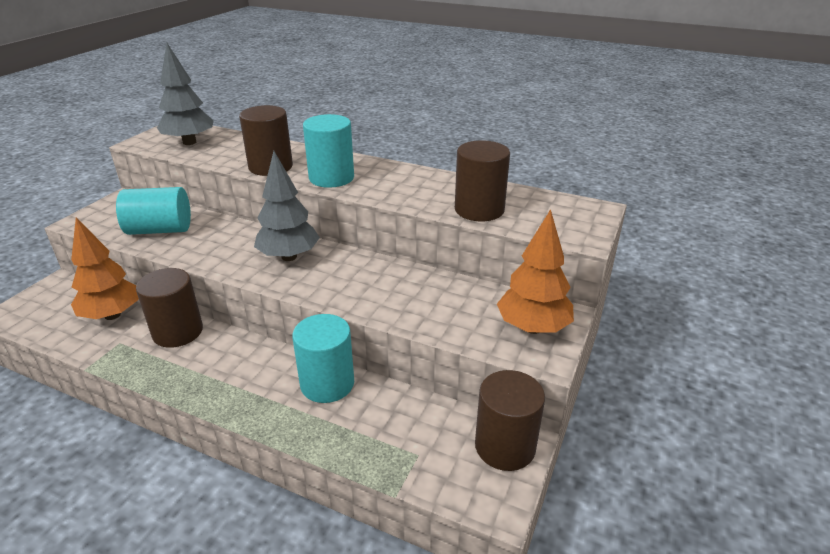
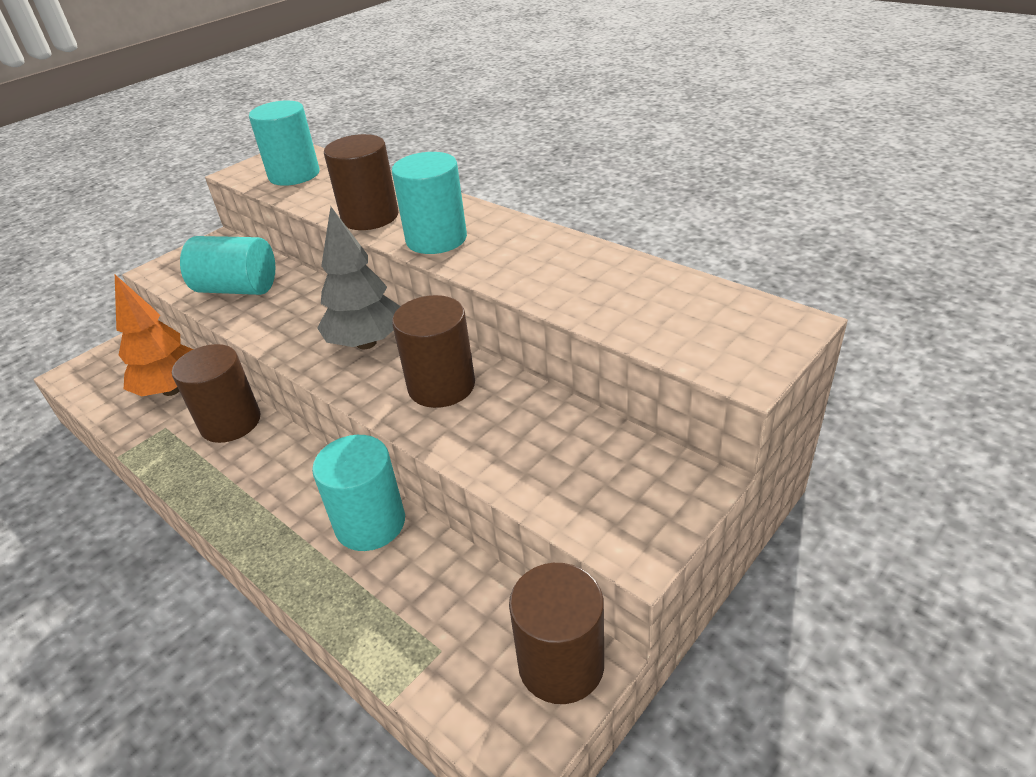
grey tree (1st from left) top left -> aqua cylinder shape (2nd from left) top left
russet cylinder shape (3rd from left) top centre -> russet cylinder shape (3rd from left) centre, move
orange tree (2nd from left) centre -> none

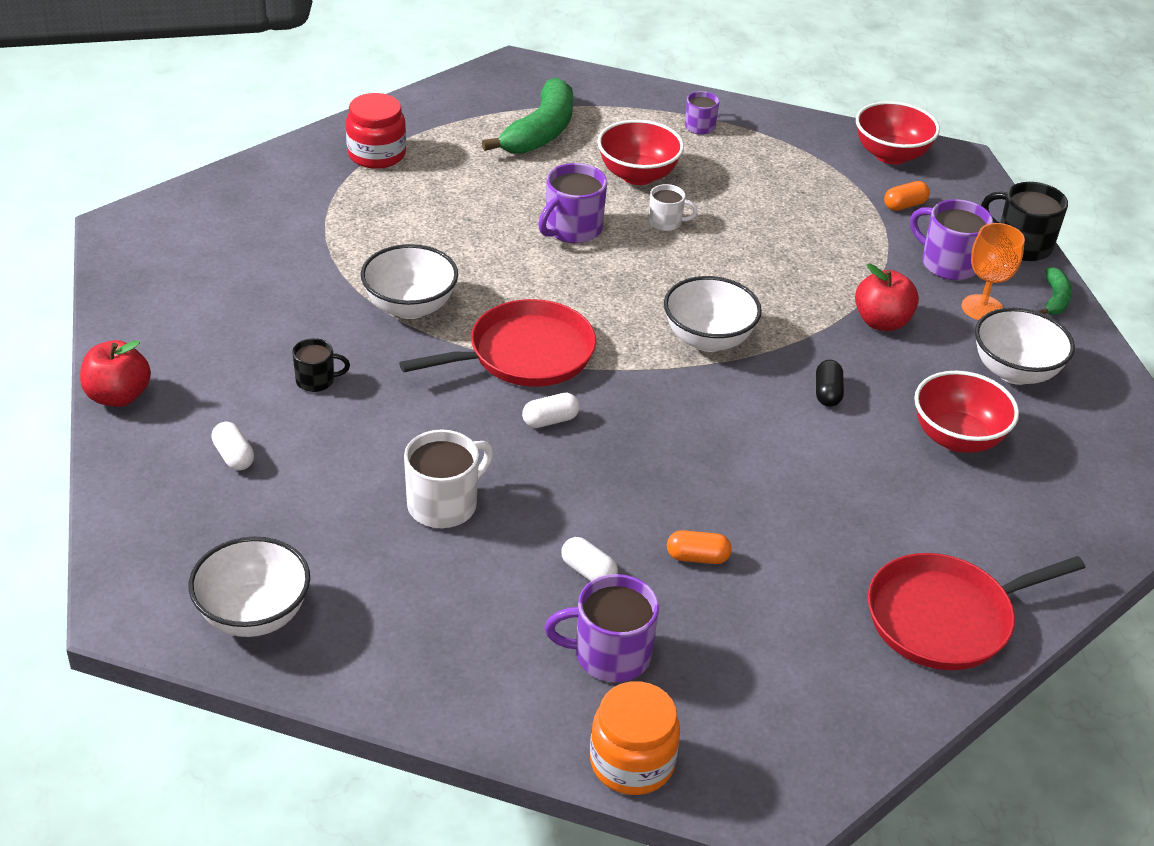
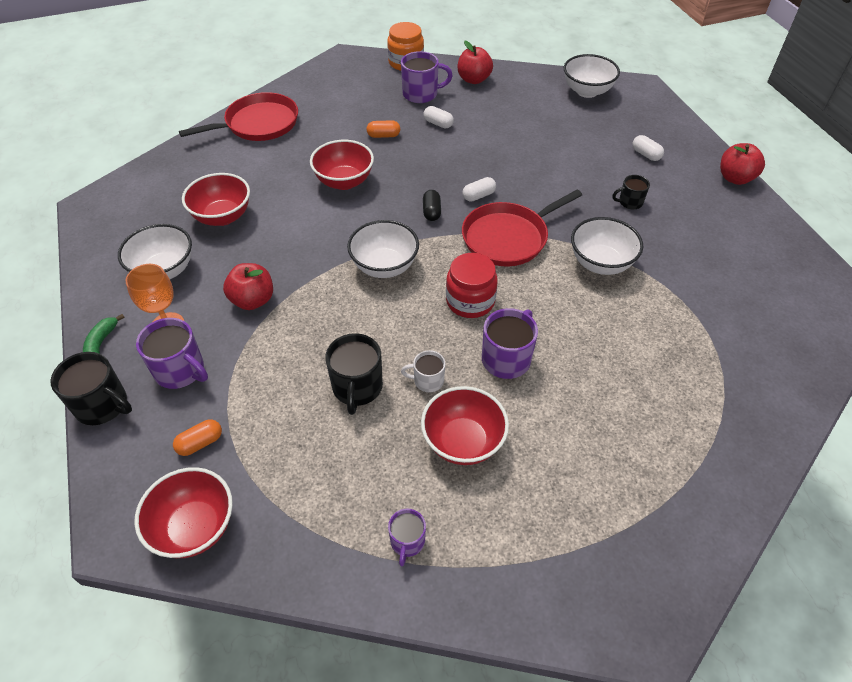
scarlet jar top left -> scarlet jar centre, move
pure white mug (1st from left) centre -> none
leaf-green banana fruit (1st from left) top centre -> none
jet-black pill middle right -> jet-black pill top centre, move
none -> scarlet bowl (3rd from left) top centre
none -> jet-black mug (2nd from left) centre
none -> scarlet apple (2nd from left) top centre

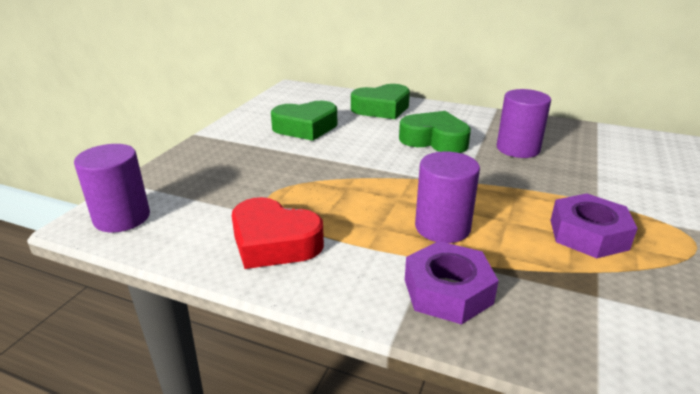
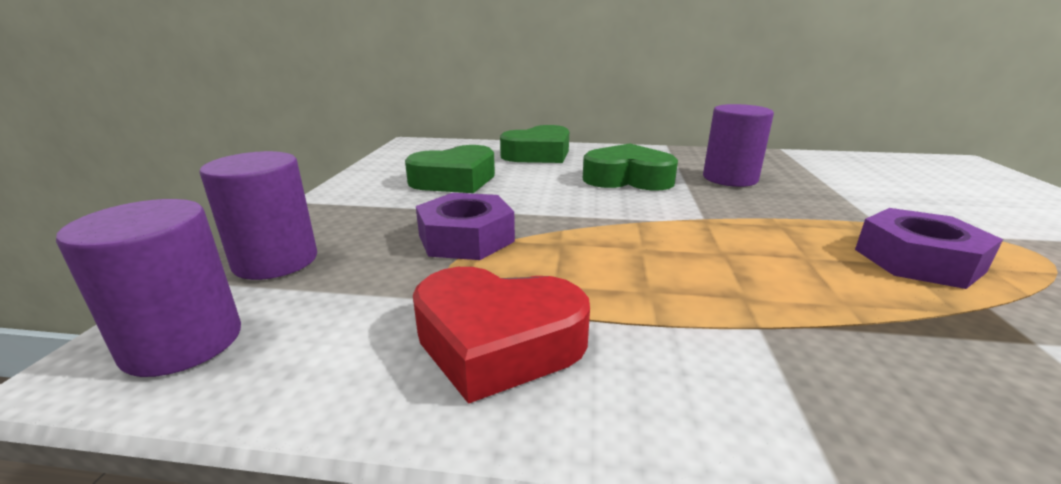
royal purple nut (1st from left) bottom centre -> royal purple nut (1st from left) centre, move
royal purple cylinder shape (2nd from left) centre -> royal purple cylinder shape (2nd from left) middle left, move

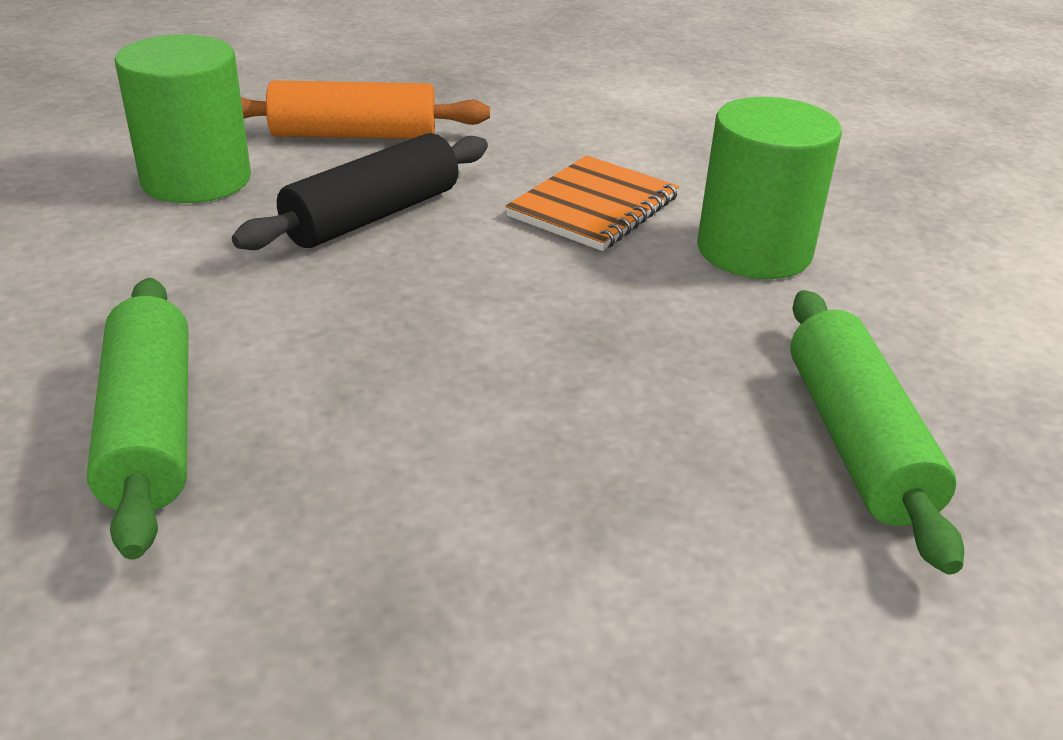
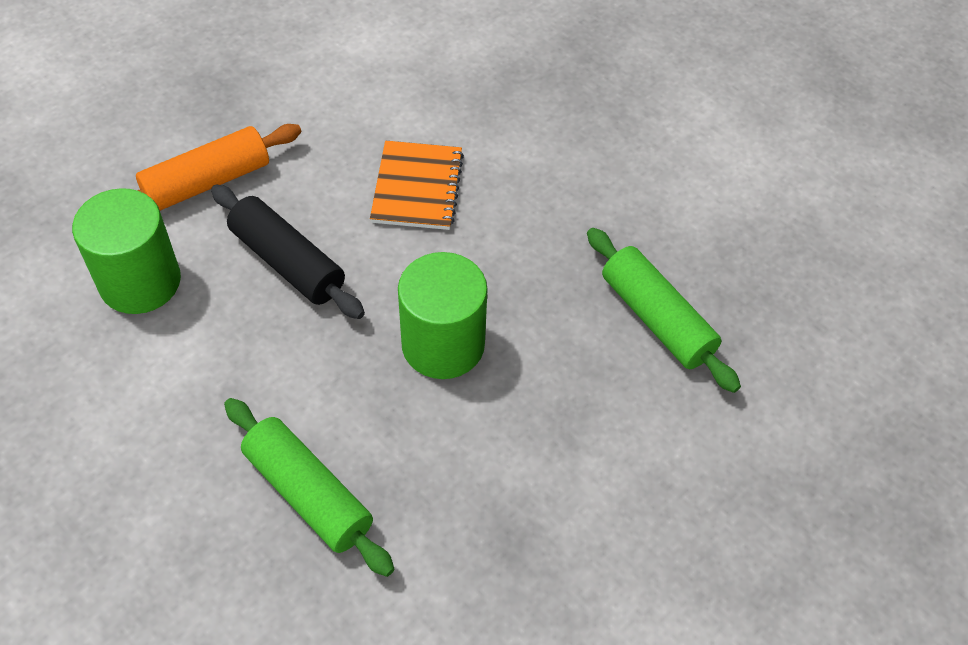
jet-black dough roller top centre -> jet-black dough roller middle left, 60 degrees counterclockwise
leaf-green cylinder shape (2nd from left) top right -> leaf-green cylinder shape (2nd from left) centre, move

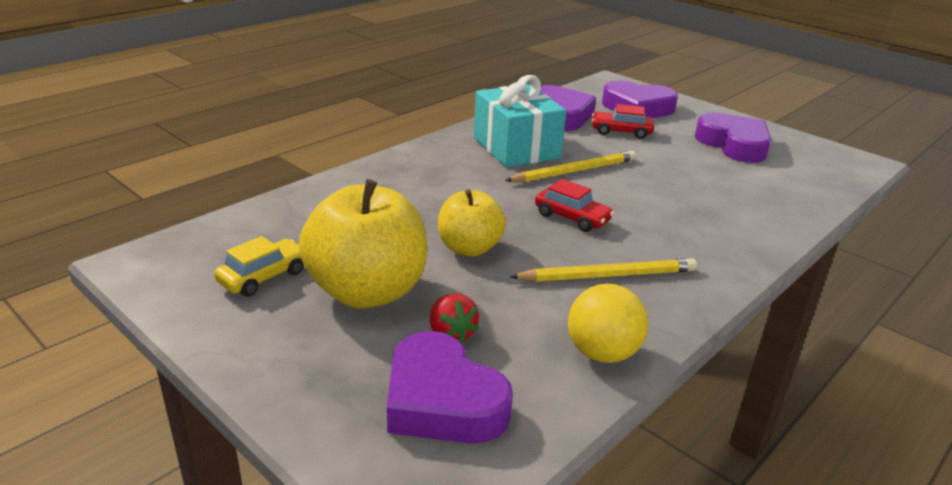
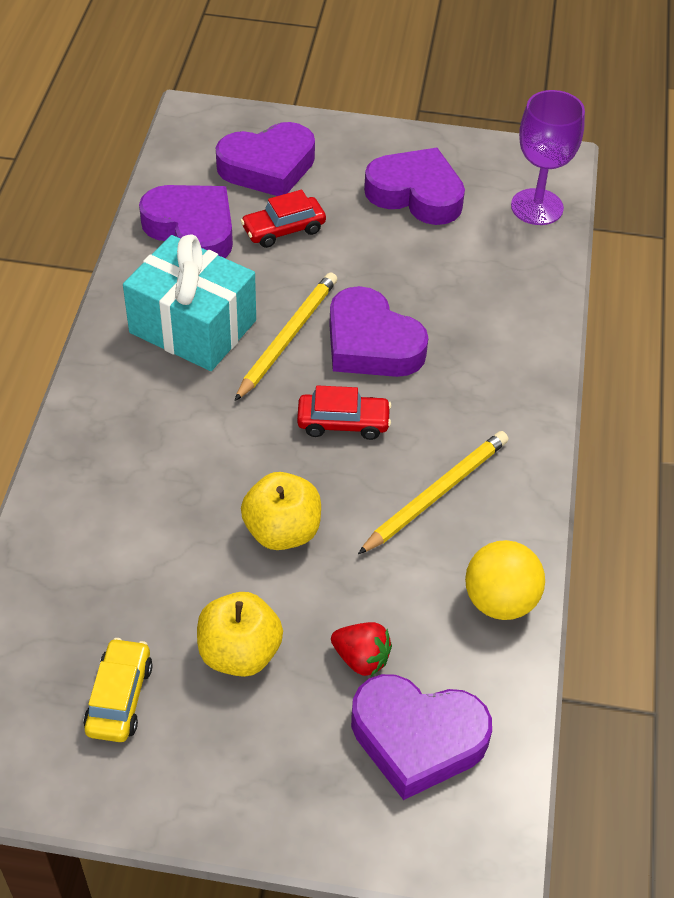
golden apple (1st from left) centre -> golden apple (1st from left) bottom centre, x0.60
none -> royal purple heart (3rd from left) centre
none -> royal purple chalice top right

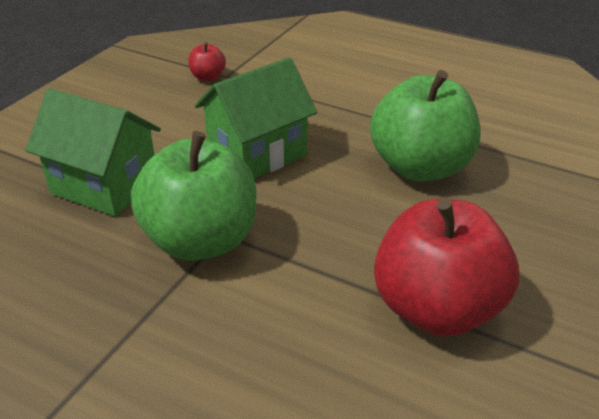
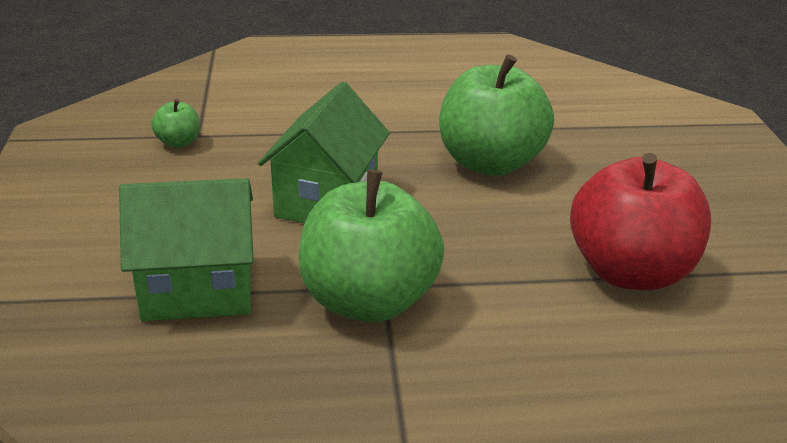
scarlet apple (1st from left) top centre -> leaf-green apple (1st from left) top left

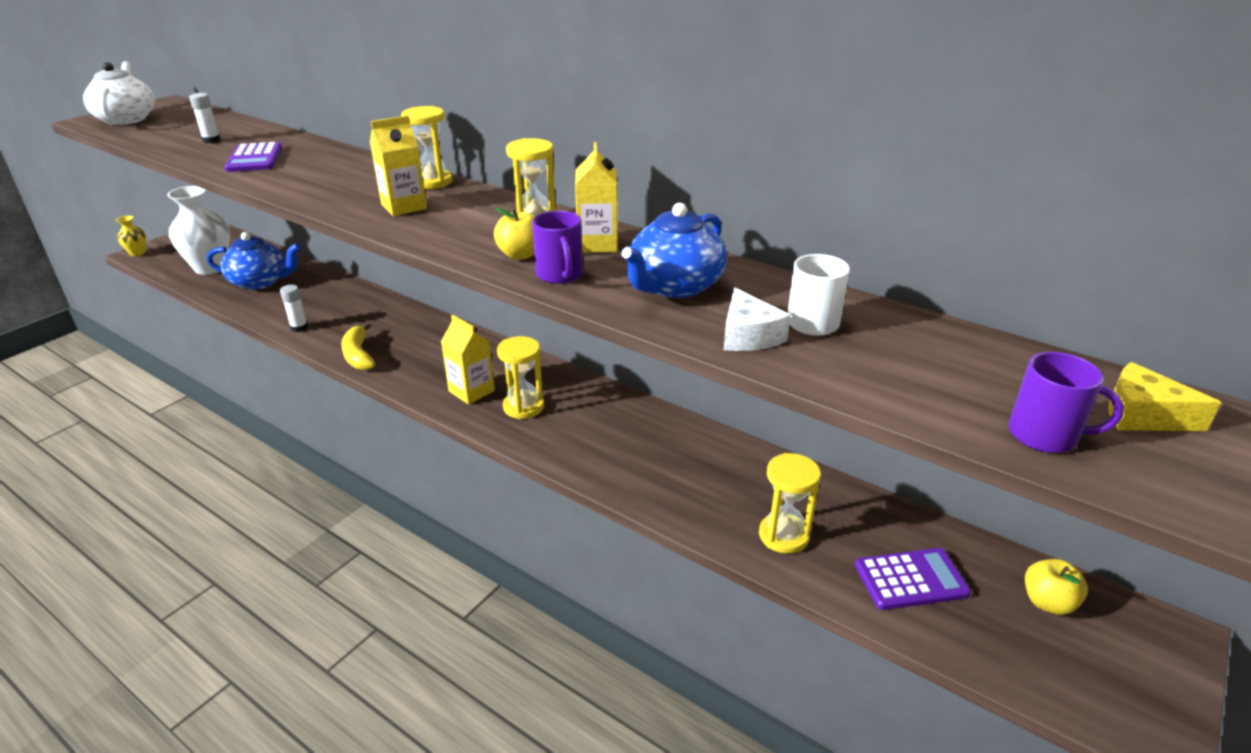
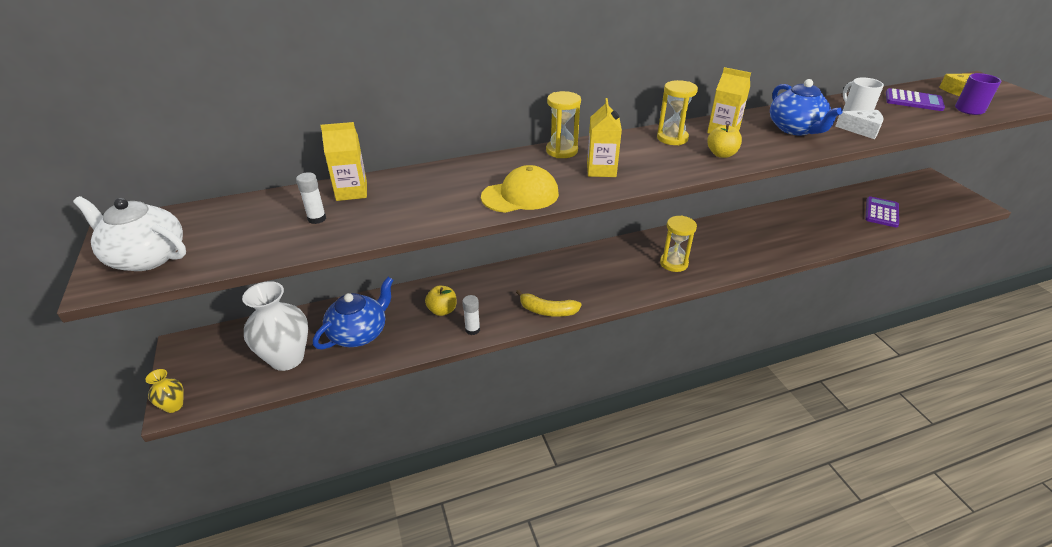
royal purple pocket calculator (1st from left in the first image) top left -> royal purple pocket calculator (2nd from left) top right, move
golden milk carton (2nd from left in the first image) centre -> golden milk carton (1st from left) top left, move
royal purple mug (1st from left) top centre -> none
golden sand timer (4th from left) bottom centre -> none
golden apple (2nd from left in the first image) bottom right -> golden apple (1st from left) centre, move
none -> golden baseball cap centre

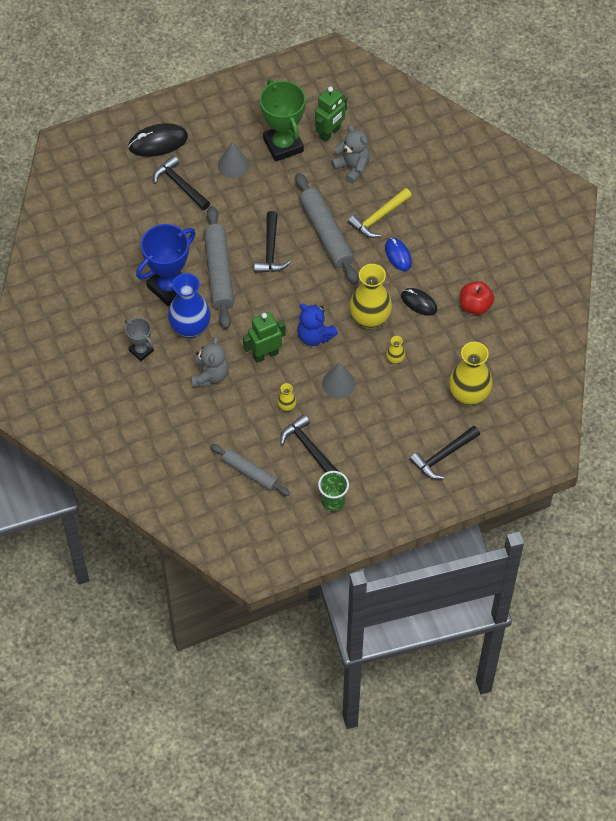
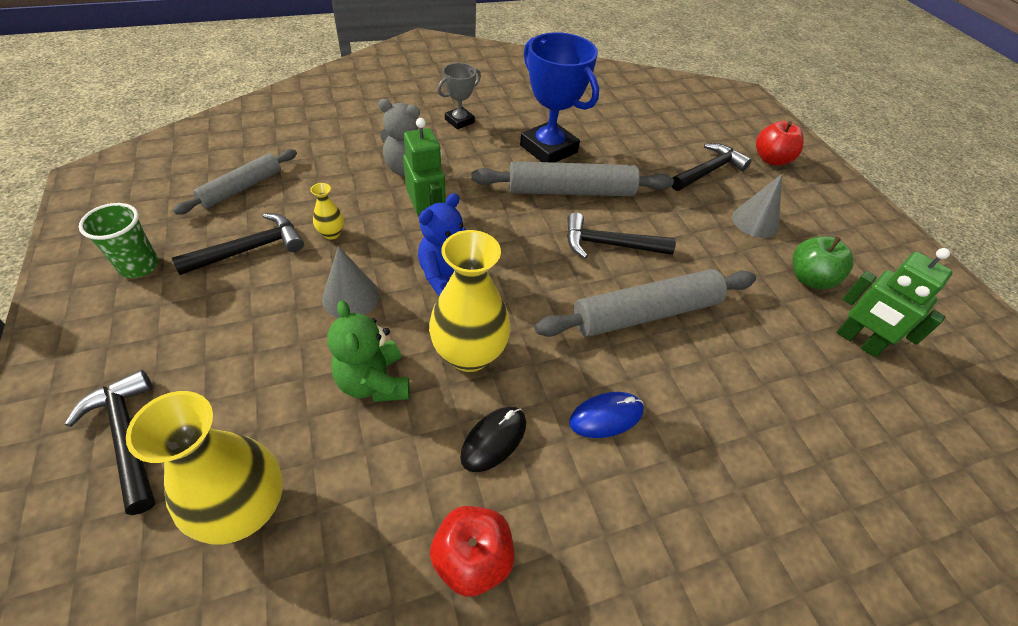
jet-black computer mouse (1st from left) top left -> scarlet apple (2nd from left) top right
blue tall vase middle left -> none
leaf-green prize cup top centre -> leaf-green apple middle right
grey teddy (2nd from left) top centre -> none
golden claw hammer top centre -> none
golden tall vase (3rd from left) centre -> leaf-green teddy centre

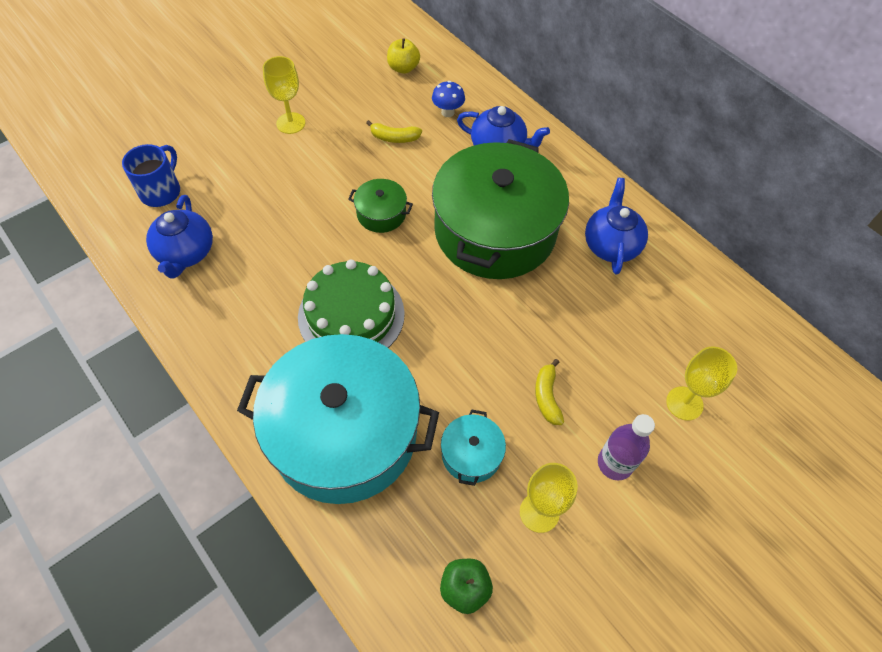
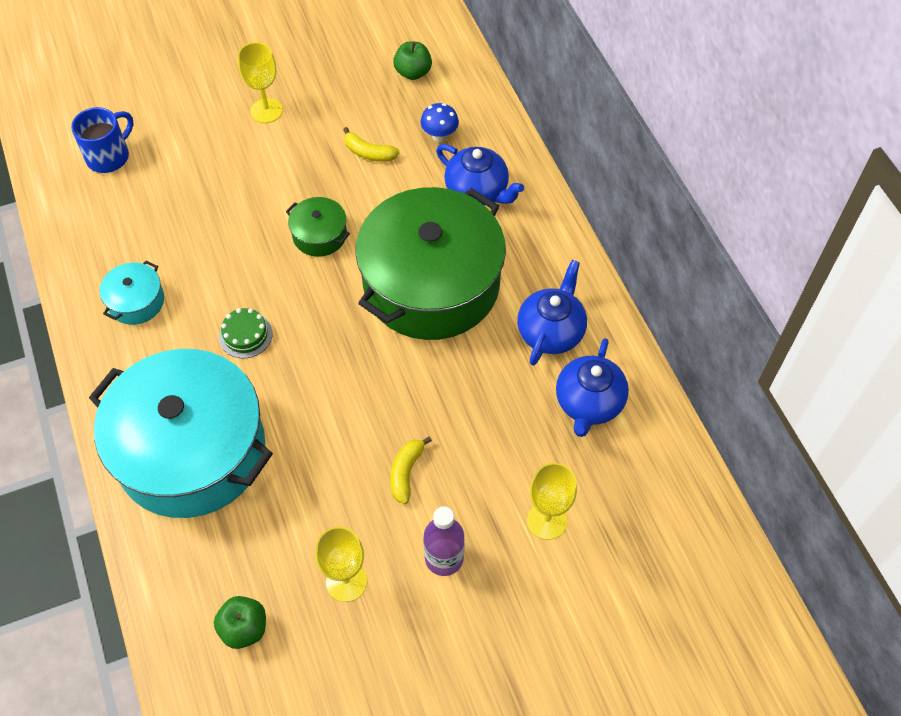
blue teapot (1st from left in the first image) middle left -> blue teapot (3rd from left) centre, move
leaf-green layer cake centre -> leaf-green layer cake middle left, x0.47
golden apple top centre -> leaf-green apple (2nd from left) top centre
aqua stockpot (2nd from left in the first image) bottom centre -> aqua stockpot (1st from left) middle left, move

